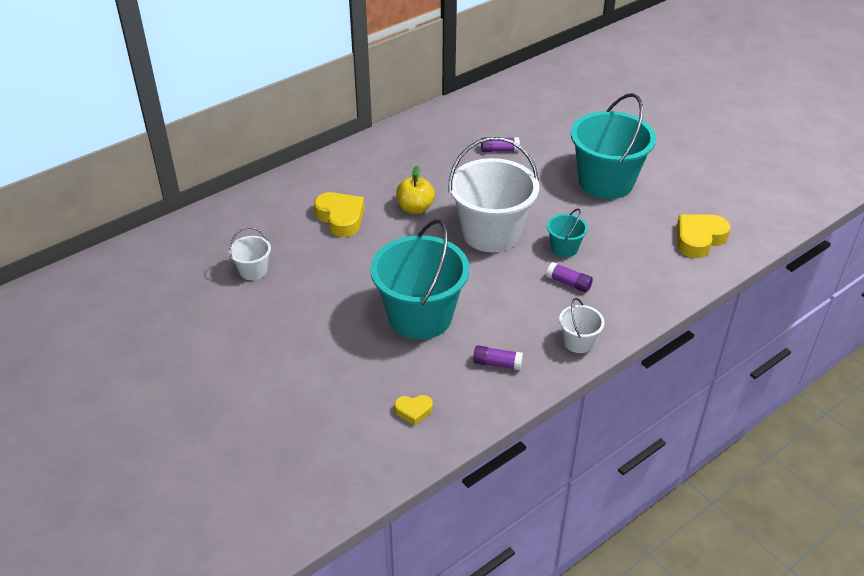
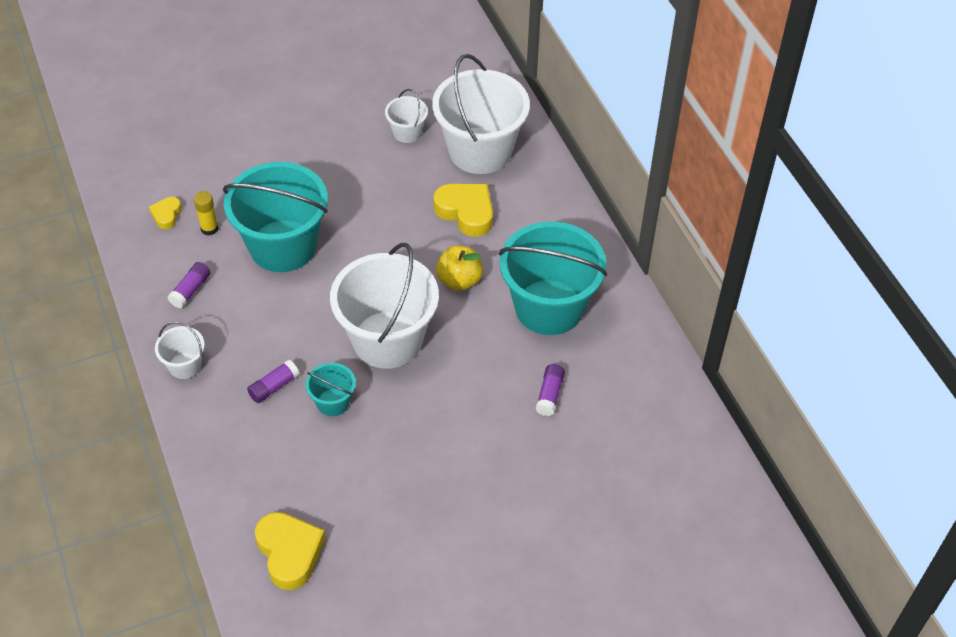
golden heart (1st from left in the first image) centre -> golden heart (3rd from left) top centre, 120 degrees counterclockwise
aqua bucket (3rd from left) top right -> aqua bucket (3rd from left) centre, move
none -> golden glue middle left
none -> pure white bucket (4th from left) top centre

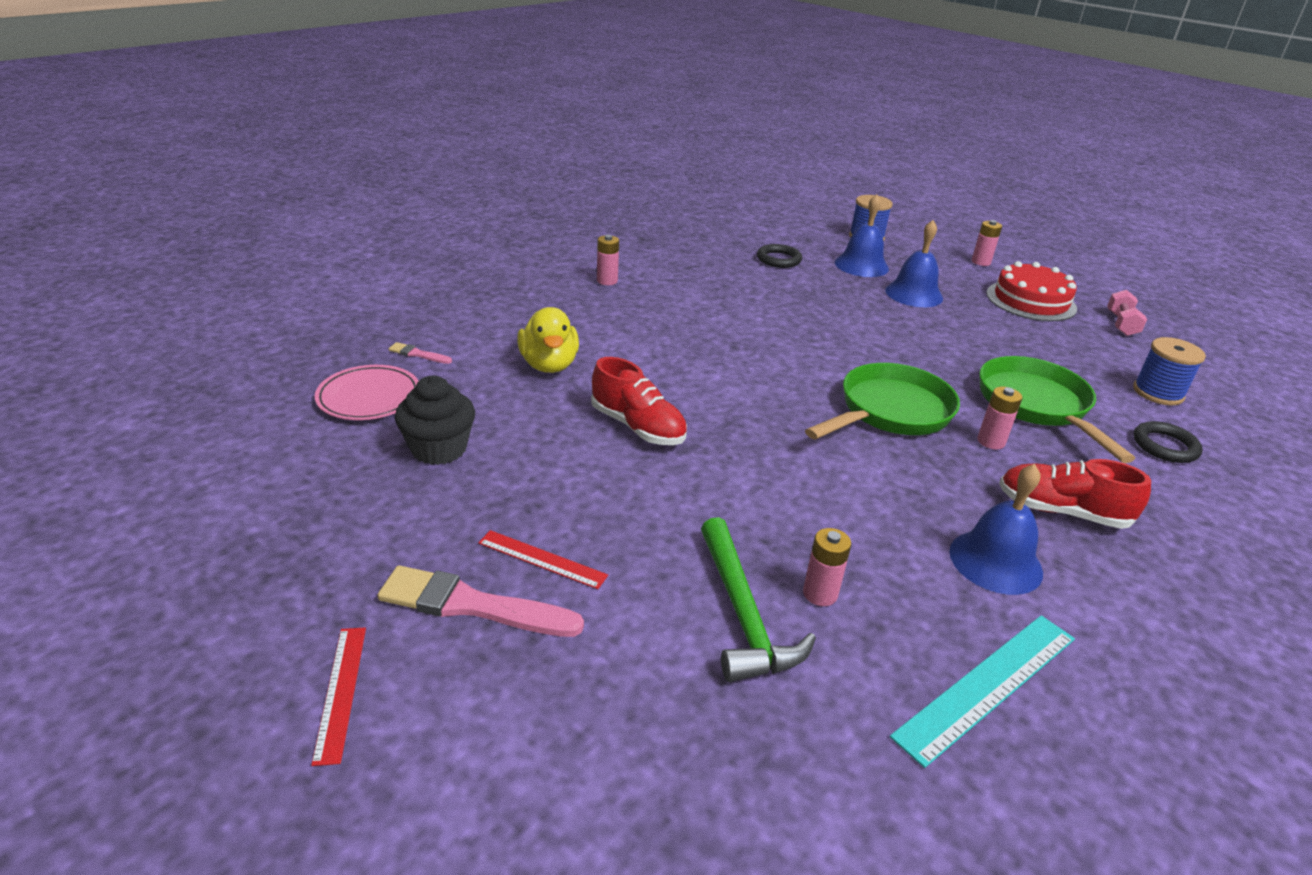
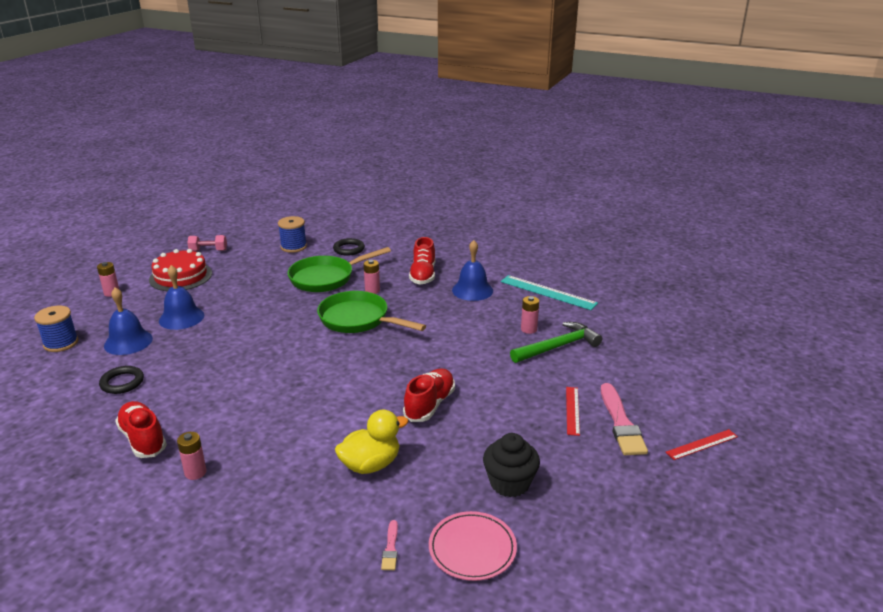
none -> scarlet sneaker (1st from left) bottom left

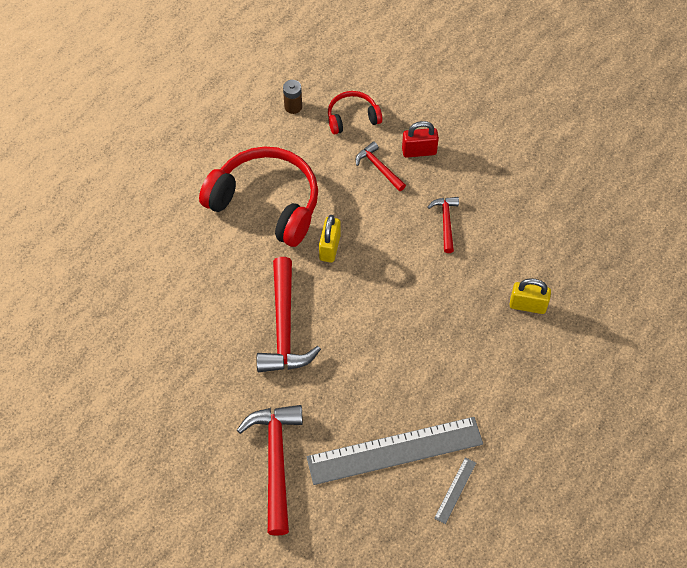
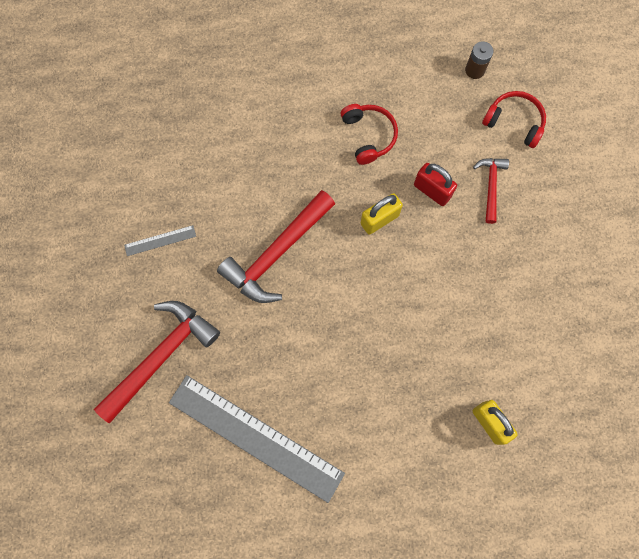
scarlet headset (1st from left) centre -> scarlet headset (1st from left) top centre, x0.50
scarlet lock top centre -> scarlet lock top right, move
scarlet claw hammer (4th from left) centre -> none
grey measuring stick (2nd from left in the first image) bottom centre -> grey measuring stick (1st from left) middle left, move

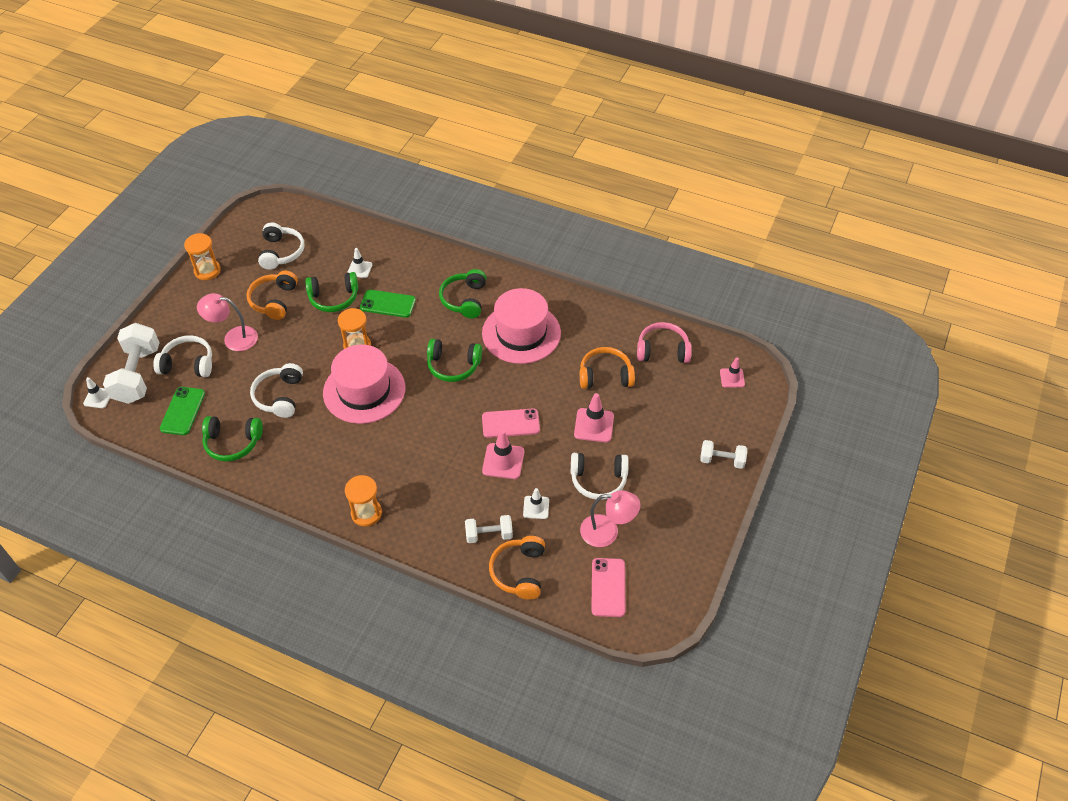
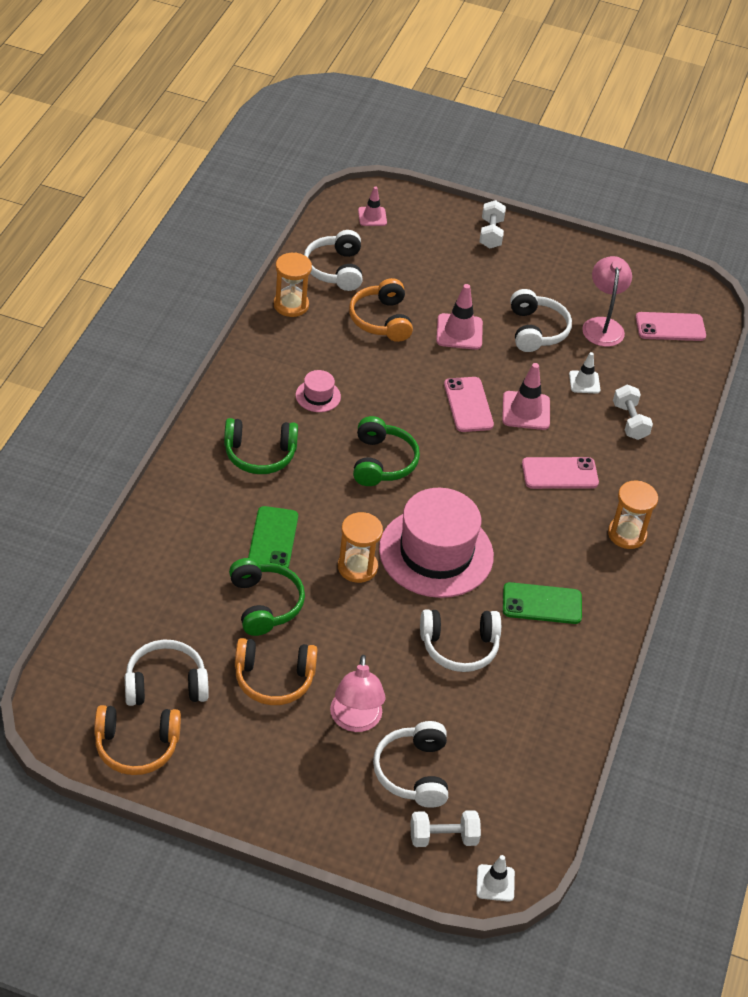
pure white free weight (1st from left) middle left -> pure white free weight (1st from left) bottom centre, x0.54
leaf-green smartphone (1st from left in the first image) middle left -> leaf-green smartphone (2nd from left) middle right, move
orange sand timer (1st from left) top left -> orange sand timer (1st from left) top centre, move
leaf-green headset (1st from left) middle left -> none
pure white road cone (2nd from left) top centre -> none
pink tall hat (2nd from left in the first image) centre -> pink tall hat (1st from left) centre, x0.42
orange headset (2nd from left in the first image) bottom centre -> orange headset (1st from left) bottom left, move
pink headset centre -> pure white headset (2nd from left) top centre
none -> pink smartphone (2nd from left) middle right

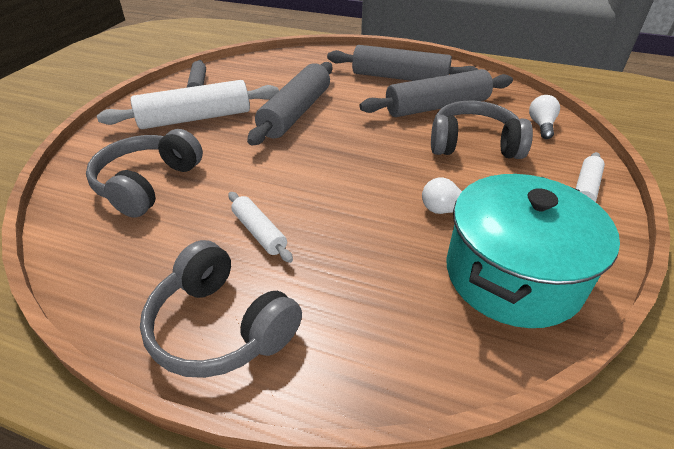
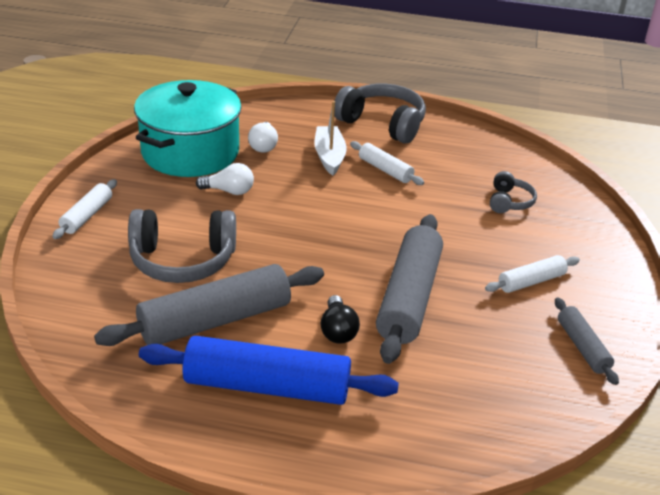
grey headset (1st from left in the first image) middle left -> grey headset (3rd from left) middle right, x0.53
pure white dough roller (1st from left in the first image) top left -> pure white dough roller (3rd from left) middle right, x0.51
grey dough roller (3rd from left) top centre -> blue dough roller bottom centre
pure white light bulb (2nd from left) top right -> pure white light bulb (2nd from left) top centre, move
none -> pure white sailboat top centre
none -> jet-black light bulb centre

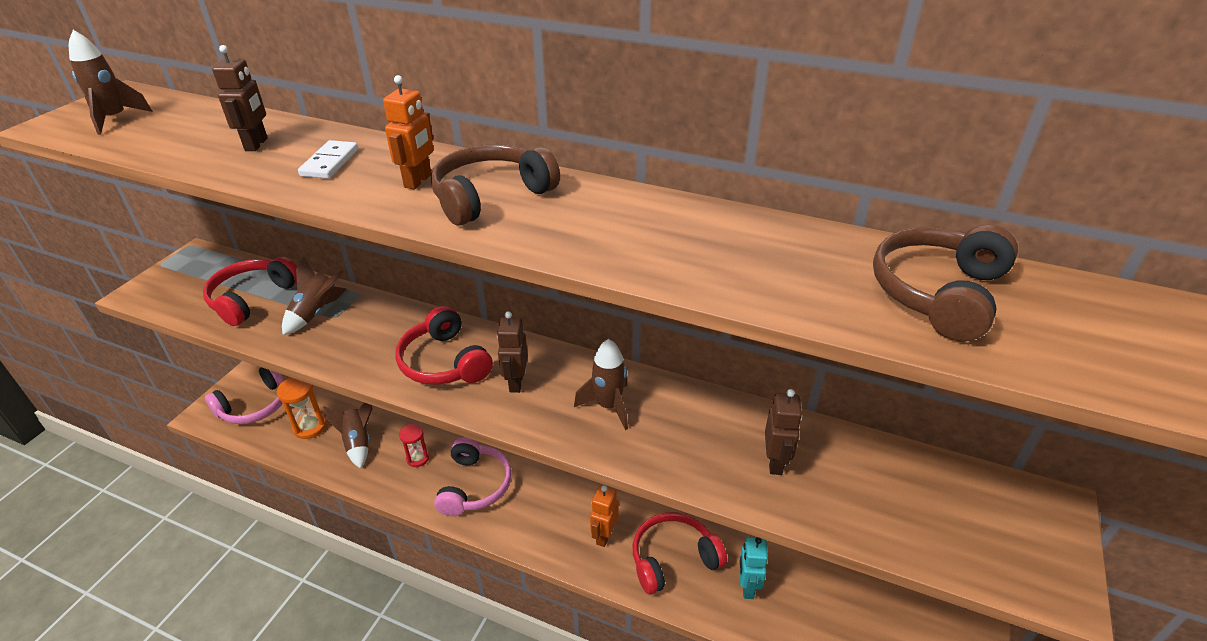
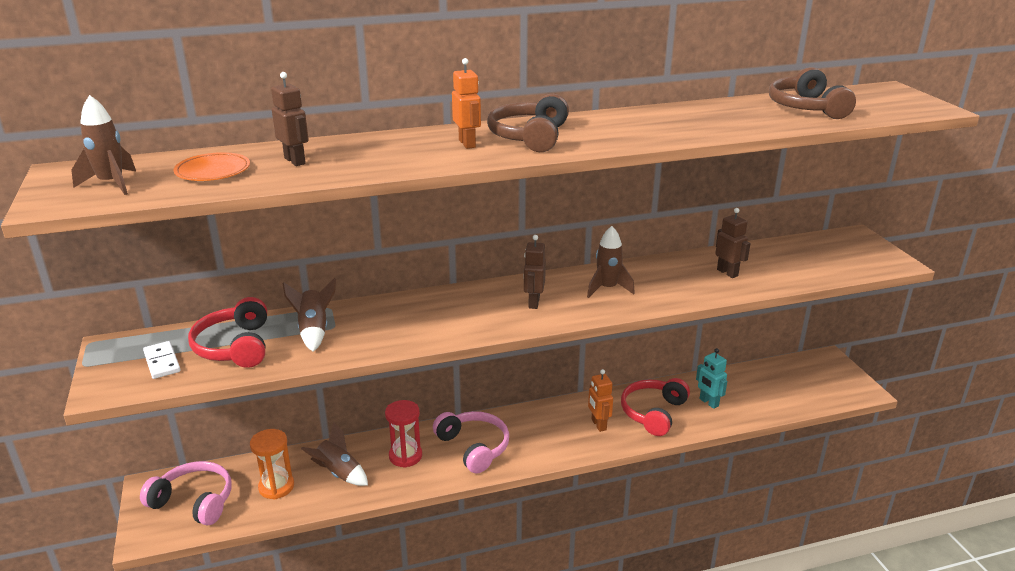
pink headset (1st from left) middle left -> pink headset (1st from left) bottom left, 75 degrees counterclockwise
pure white domino piece top left -> pure white domino piece middle left, move
scarlet headset (2nd from left) centre -> none
scarlet sand timer bottom centre, x1.50
russet robot (2nd from left) centre, 45 degrees clockwise
none -> orange dinner plate top left

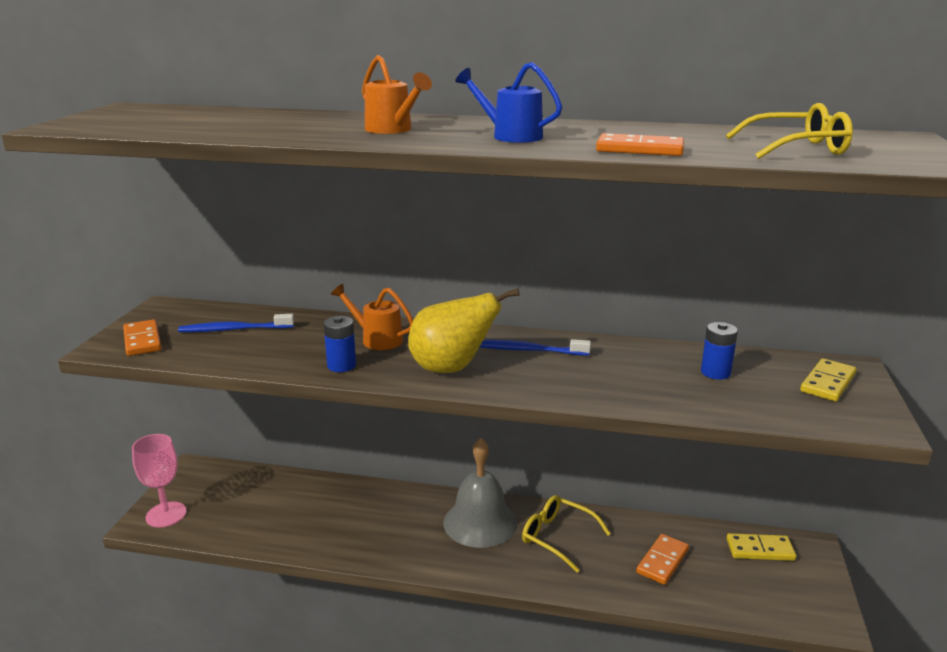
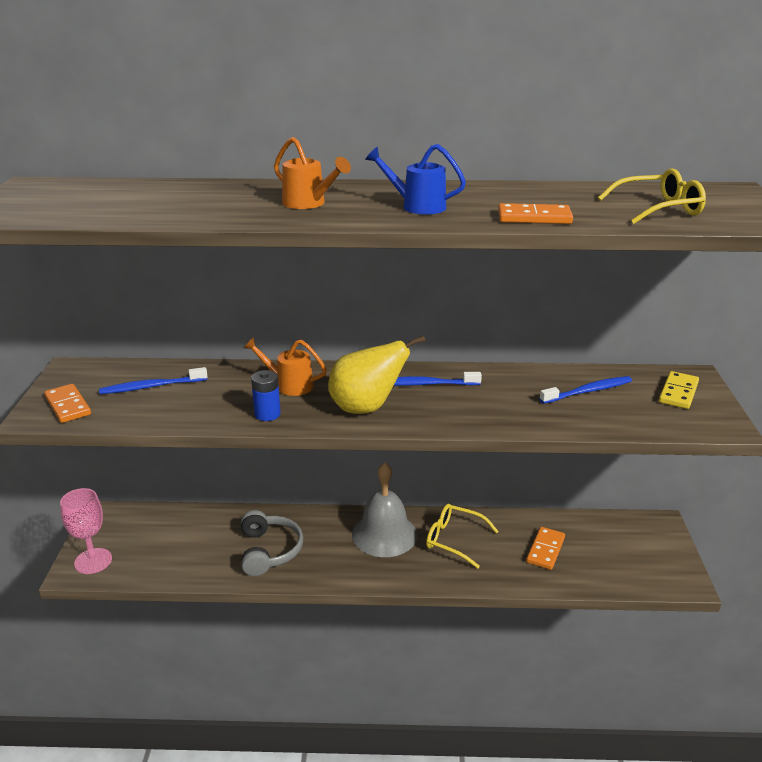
blue power cell (2nd from left) middle right -> blue toothbrush (3rd from left) middle right
golden domino piece (1st from left) bottom right -> none
none -> grey headset bottom centre

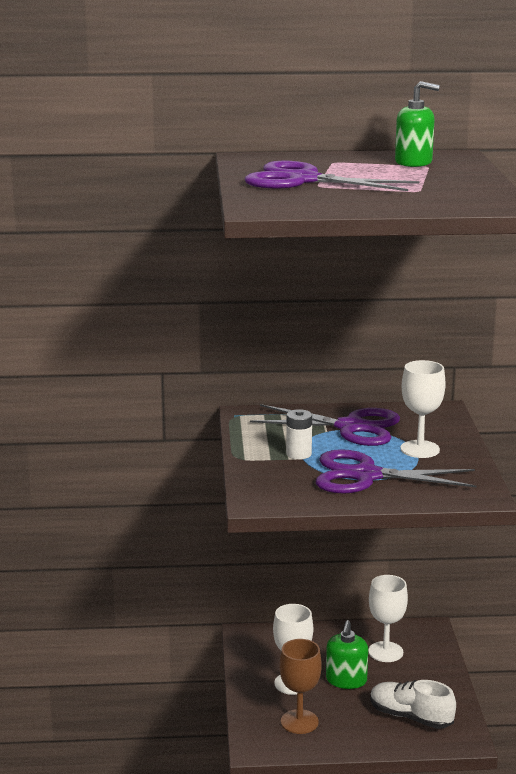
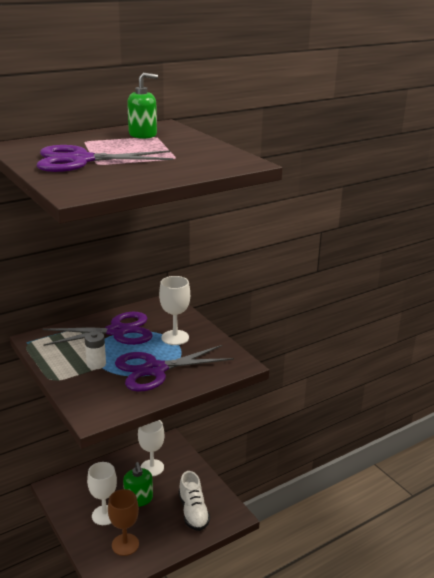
pure white sneaker bottom right -> pure white sneaker bottom centre, 105 degrees counterclockwise

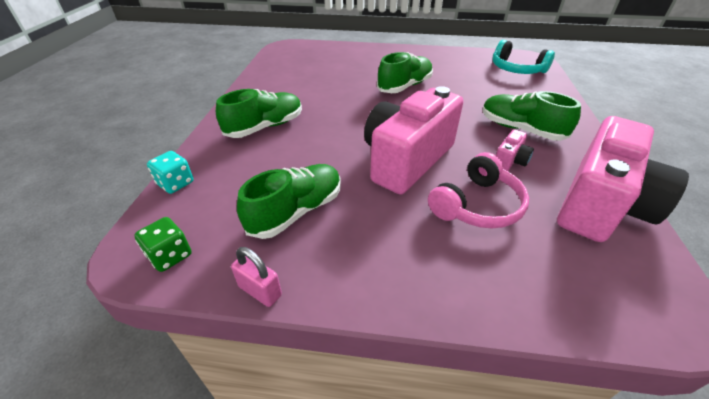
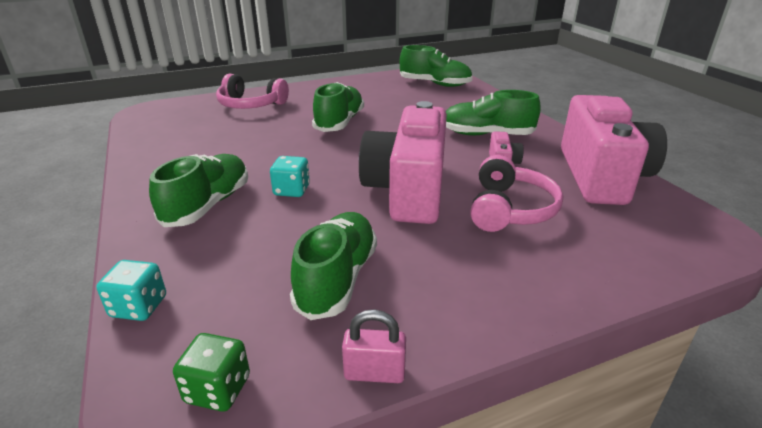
aqua headset top right -> leaf-green sneaker (4th from left) top centre
none -> pink headset (1st from left) top left
none -> aqua dice (2nd from left) centre

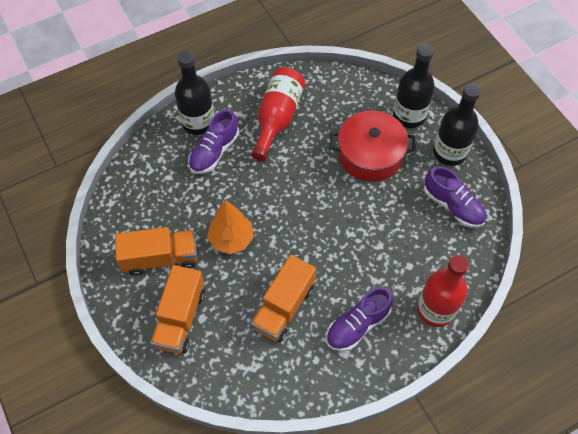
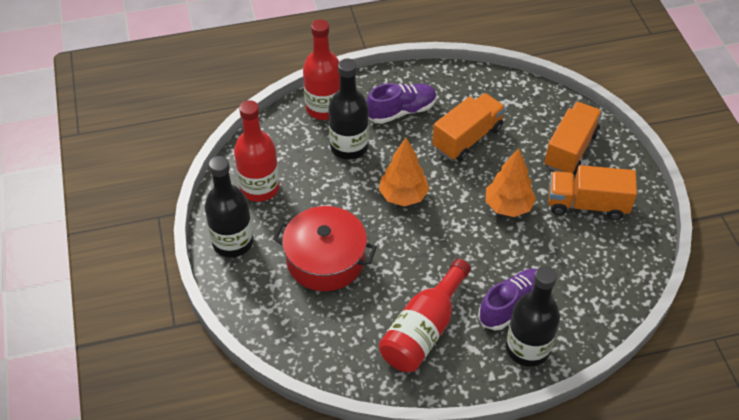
jet-black flask (2nd from left) top right -> jet-black flask (2nd from left) top centre, move
royal purple sneaker (3rd from left) middle right -> scarlet flask (1st from left) centre
none -> orange tree (1st from left) centre

